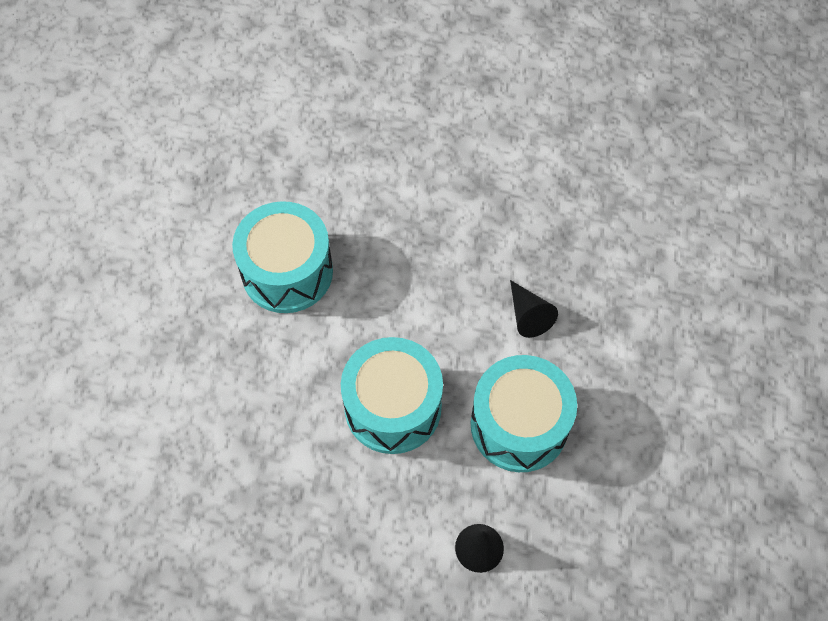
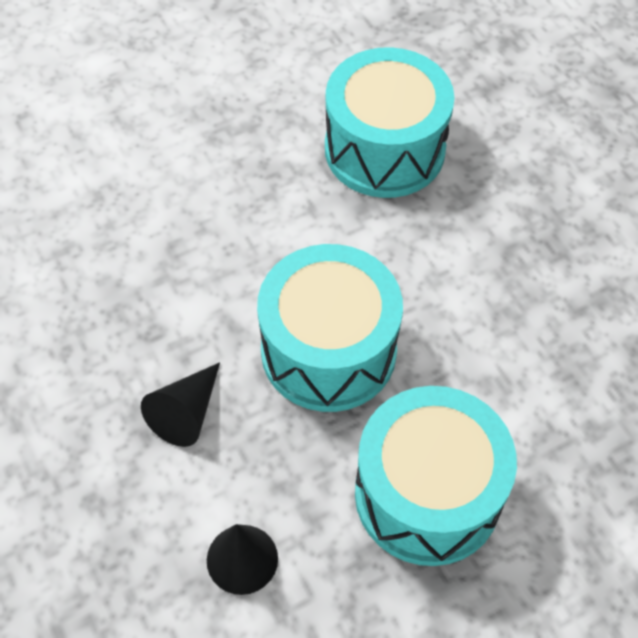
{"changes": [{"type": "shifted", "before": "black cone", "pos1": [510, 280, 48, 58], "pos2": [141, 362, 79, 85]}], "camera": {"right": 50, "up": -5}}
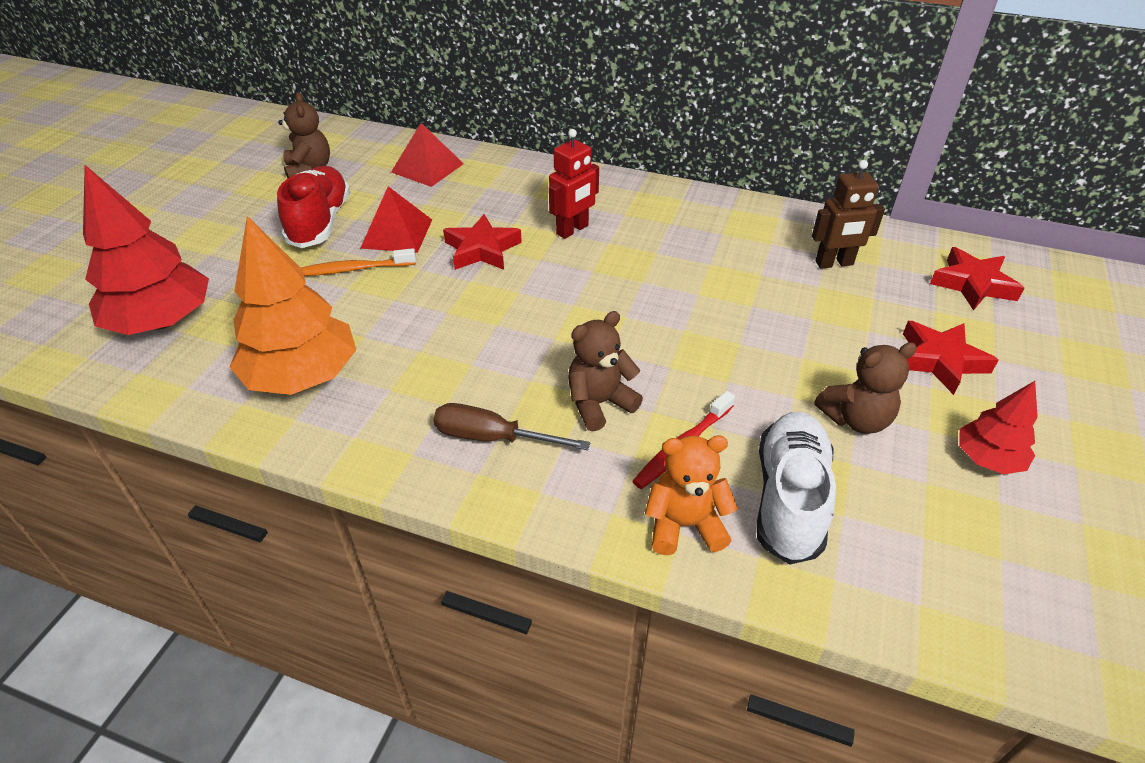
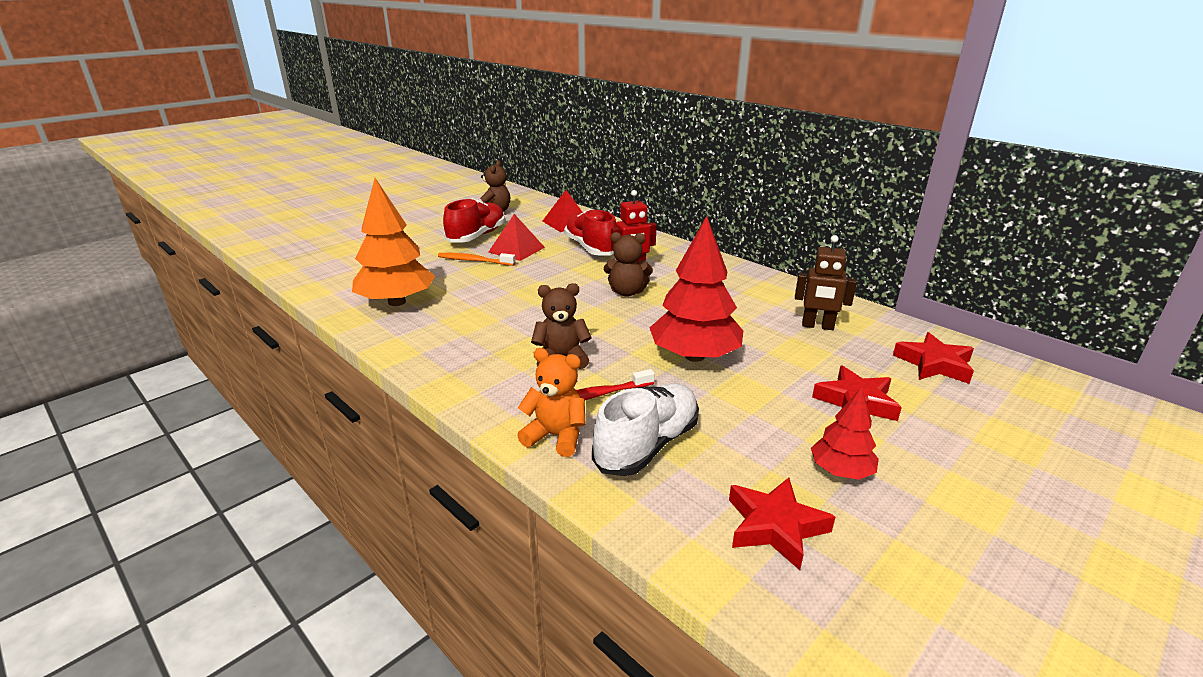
{"changes": [{"type": "new", "after": "red shoe", "pos2": [564, 209, 52, 46]}, {"type": "shifted", "before": "brown teddy bear", "pos1": [814, 342, 103, 92], "pos2": [604, 232, 49, 65]}, {"type": "shifted", "before": "red tree", "pos1": [83, 165, 126, 170], "pos2": [650, 216, 93, 146]}, {"type": "shifted", "before": "red star", "pos1": [443, 214, 79, 56], "pos2": [729, 478, 106, 92]}, {"type": "gone", "before": "brown screwdriver", "pos1": [433, 403, 157, 47]}], "camera": {"right": 25, "up": -15}}
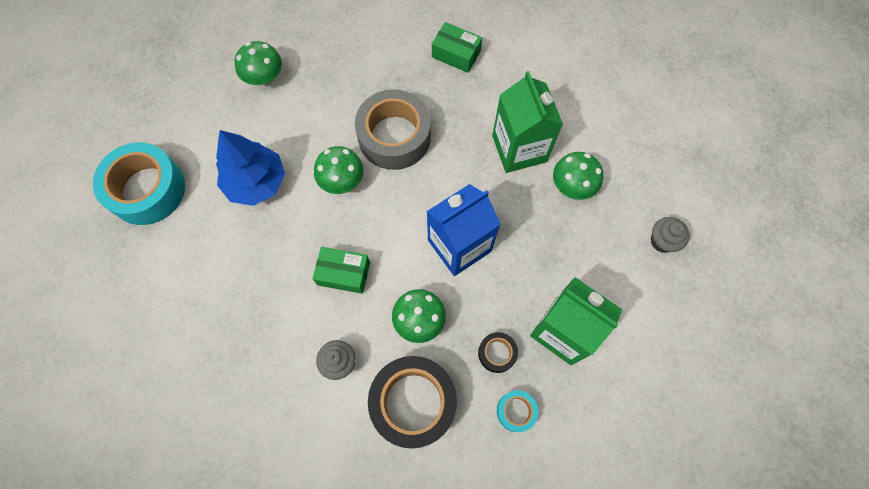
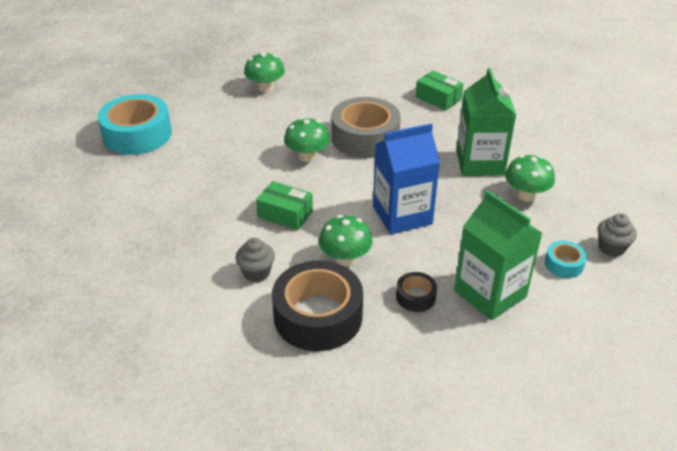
{"changes": [{"type": "shifted", "before": "turquoise tape", "pos1": [497, 390, 41, 42], "pos2": [545, 241, 42, 37]}, {"type": "gone", "before": "blue tree", "pos1": [216, 130, 69, 76]}], "camera": {"right": 15, "up": -30}}
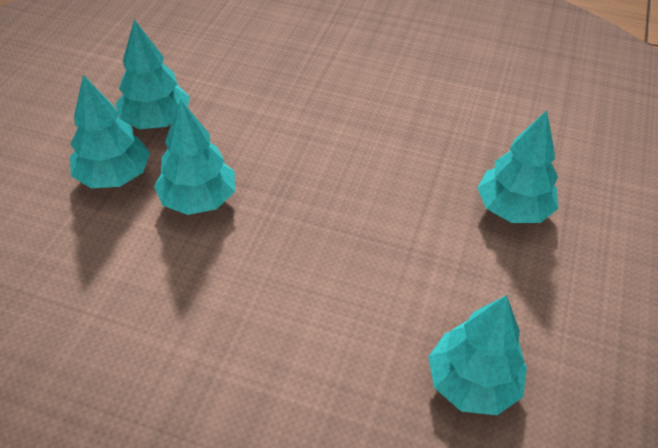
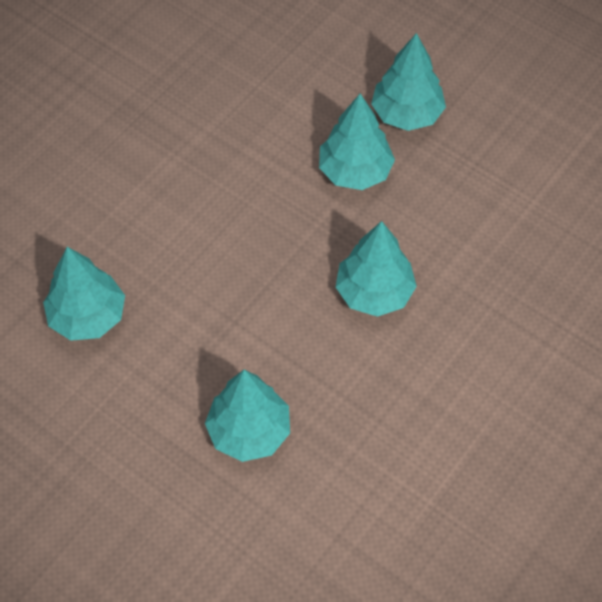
{"changes": [{"type": "shifted", "before": "turquoise tree", "pos1": [116, 20, 74, 109], "pos2": [336, 221, 81, 96]}], "camera": {"right": 110, "up": 10}}
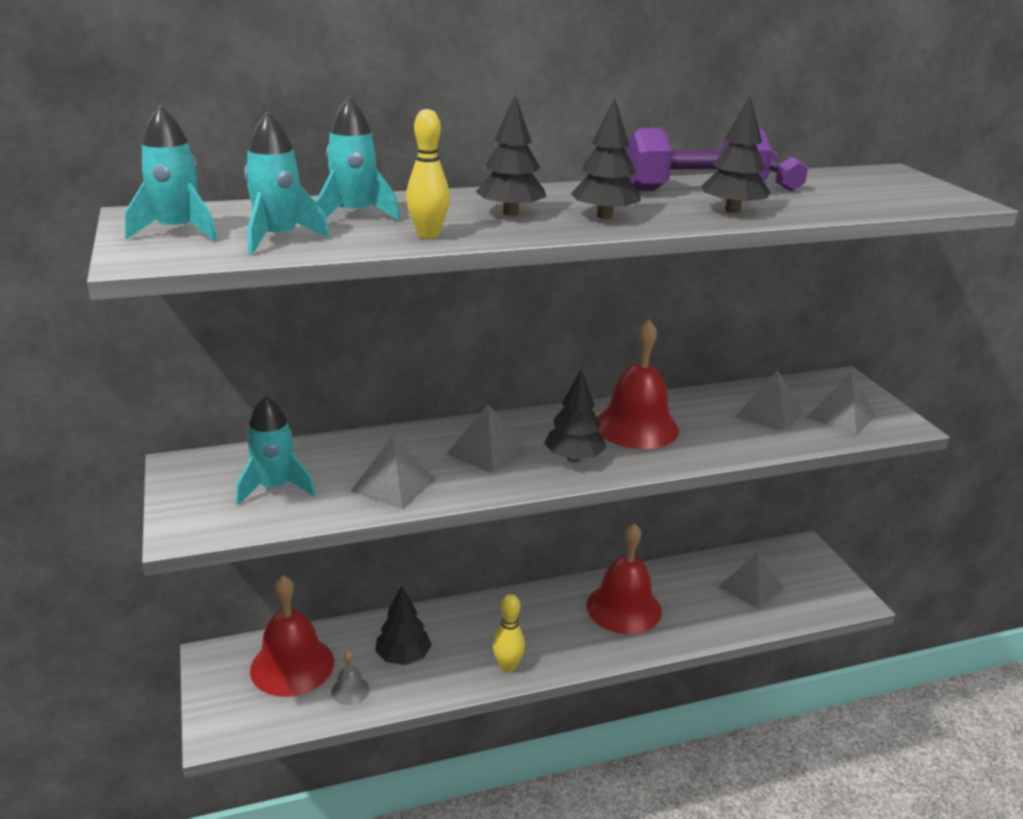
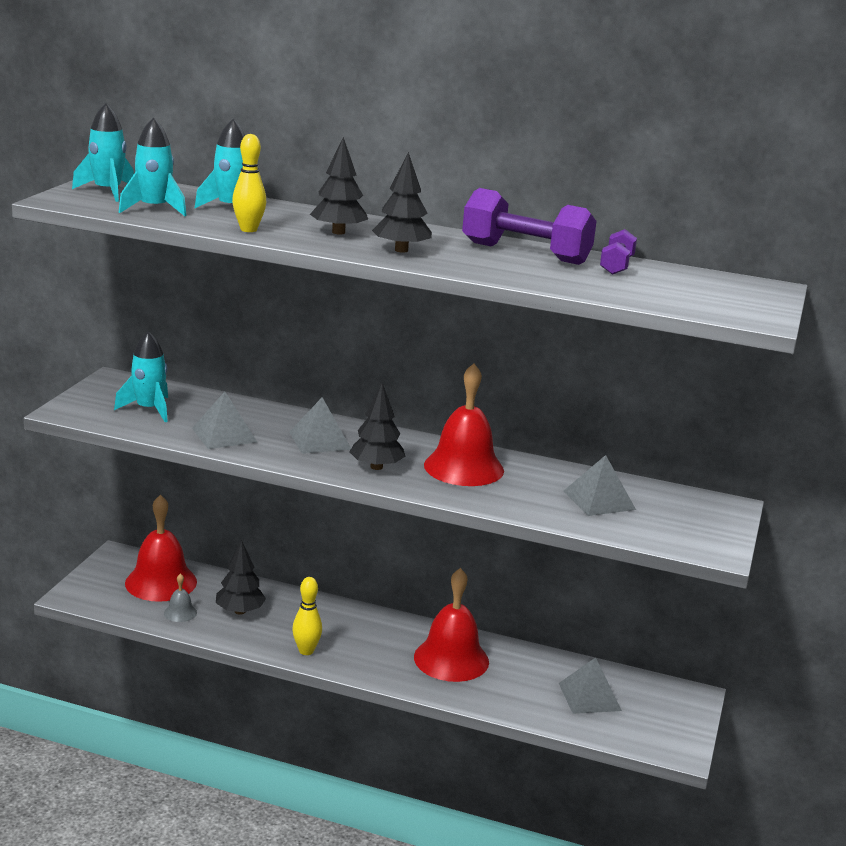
{"changes": [{"type": "gone", "before": "black tree", "pos1": [702, 96, 69, 117]}, {"type": "gone", "before": "grey pyramid", "pos1": [806, 373, 70, 62]}], "camera": {"right": 35, "up": -5}}
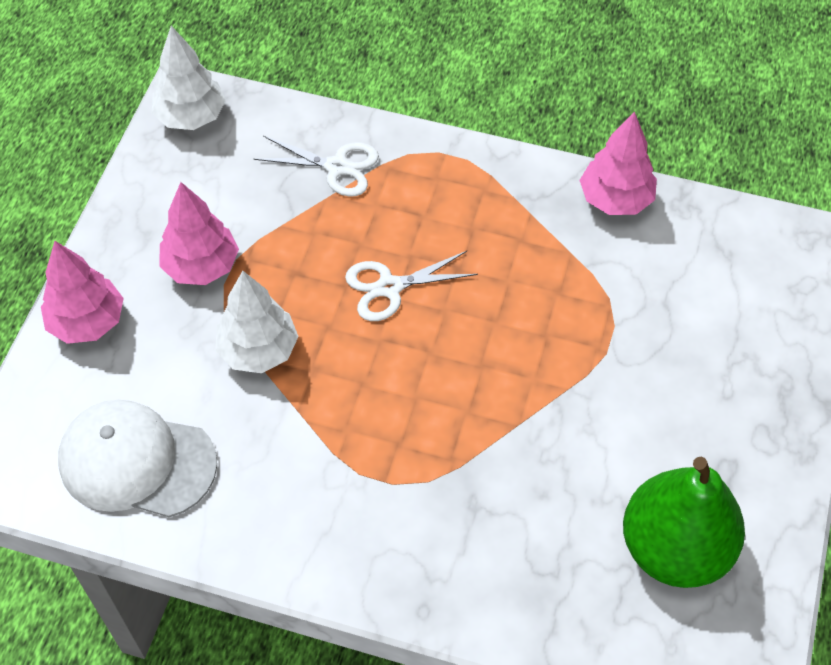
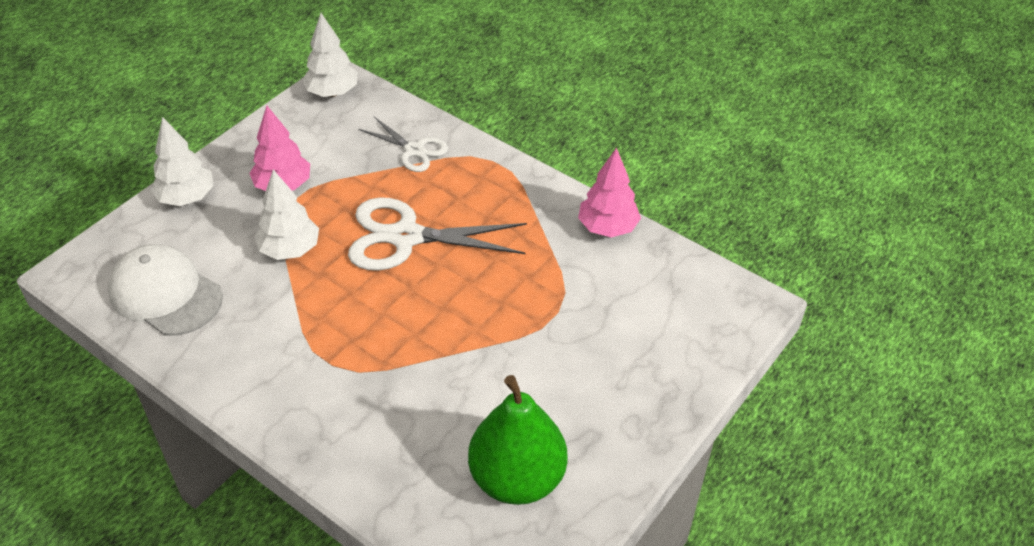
{"changes": [{"type": "repainted", "before": "pink tree", "after": "white tree", "pos1": [41, 241, 83, 103], "pos2": [151, 117, 63, 89]}, {"type": "scaled", "before": "white scissors", "pos1": [345, 251, 133, 70], "pos2": [348, 197, 179, 74], "scale": 1.74}], "camera": {"right": 20, "up": -10}}
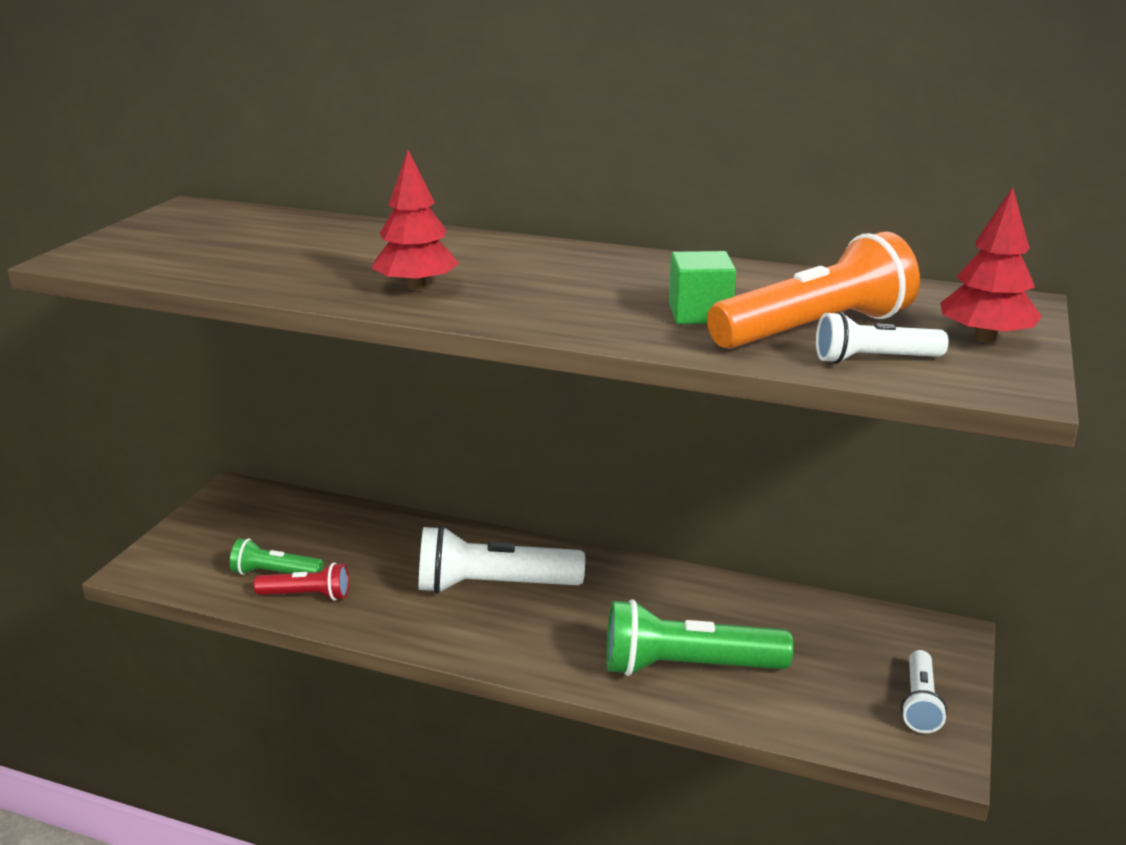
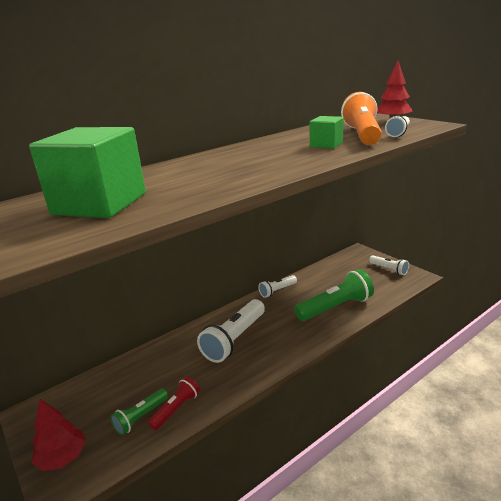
{"changes": [{"type": "new", "after": "green cube", "pos2": [29, 127, 117, 91]}, {"type": "shifted", "before": "red tree", "pos1": [372, 150, 87, 141], "pos2": [32, 399, 54, 72]}, {"type": "new", "after": "white flashlight", "pos2": [258, 275, 39, 23]}, {"type": "rotated", "before": "green flashlight", "pos1": [606, 599, 187, 77], "pos2": [294, 269, 80, 52], "turn": -150}], "camera": {"right": -55, "up": 0}}
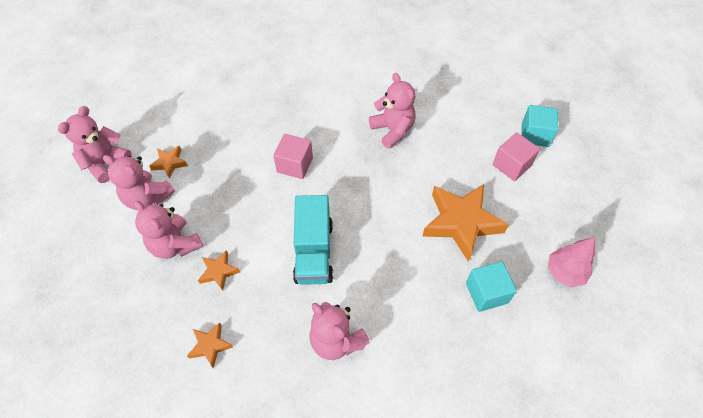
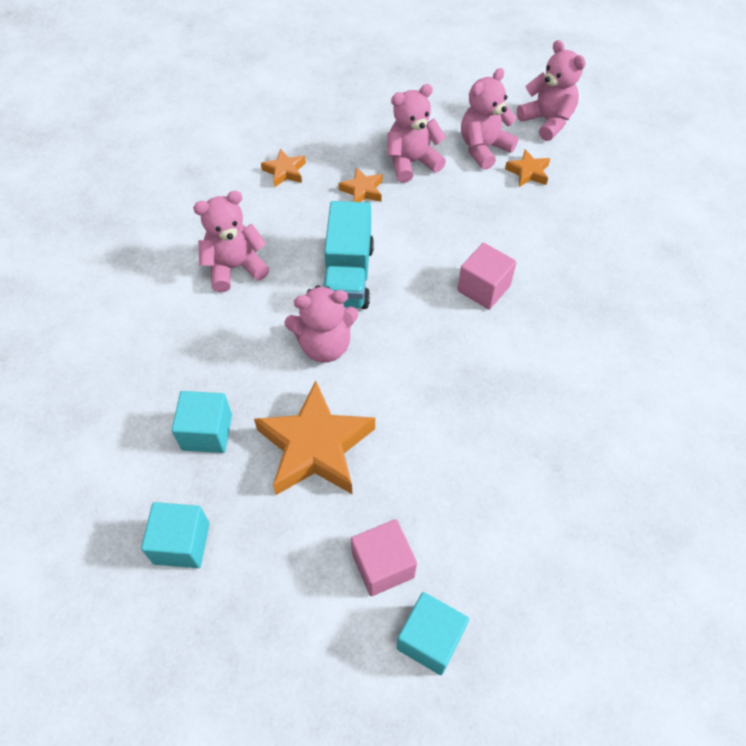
{"changes": [{"type": "swapped", "before": "pink tree", "after": "turquoise cube", "pos1": [548, 237, 47, 50], "pos2": [141, 502, 68, 66]}, {"type": "shifted", "before": "pink teddy bear", "pos1": [369, 73, 47, 76], "pos2": [284, 285, 74, 78]}, {"type": "rotated", "before": "turquoise truck", "pos1": [293, 195, 40, 90], "pos2": [323, 201, 51, 108], "turn": -105}], "camera": {"right": 110, "up": 0}}
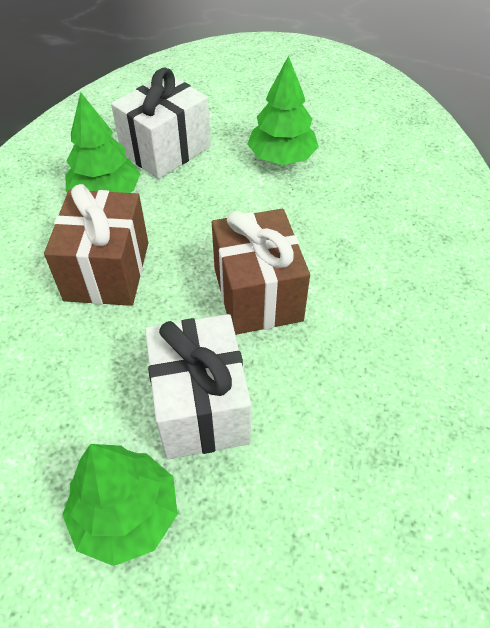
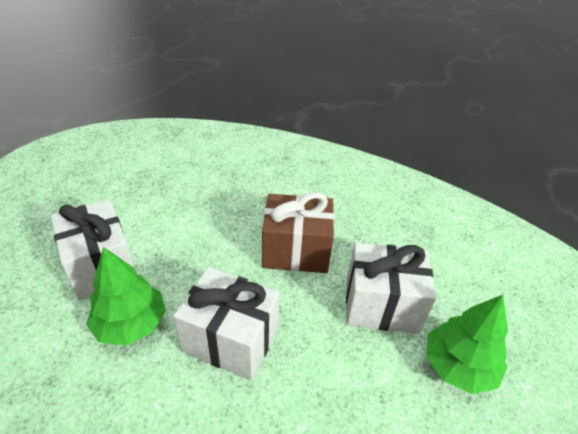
{"changes": [{"type": "repainted", "before": "brown gift", "after": "white gift", "pos1": [44, 184, 104, 122], "pos2": [173, 267, 107, 114]}, {"type": "gone", "before": "green tree", "pos1": [247, 56, 72, 109]}], "camera": {"right": -75, "up": -10}}
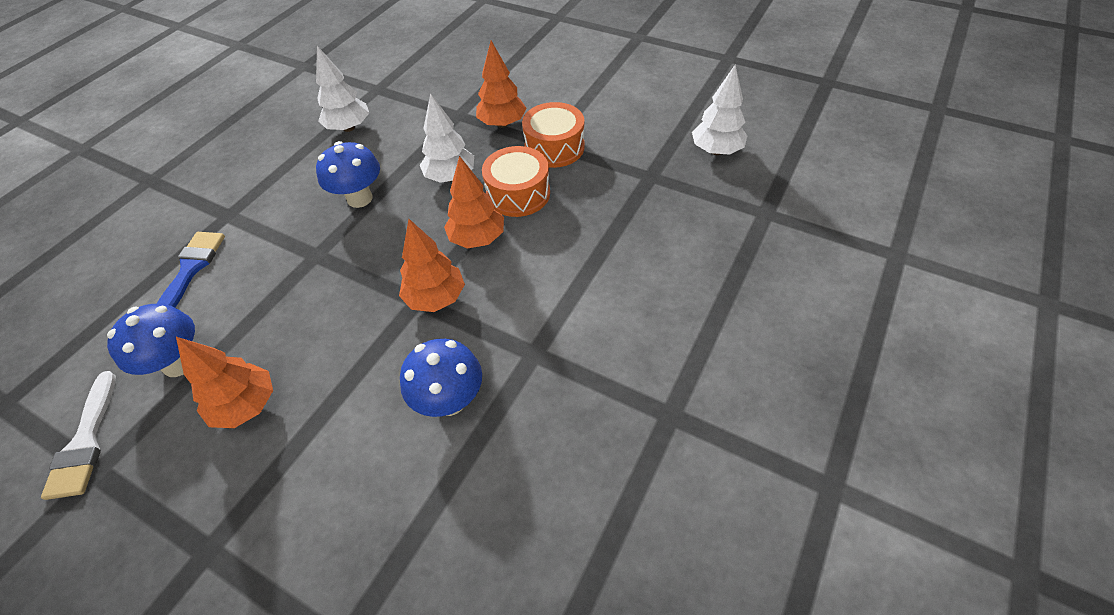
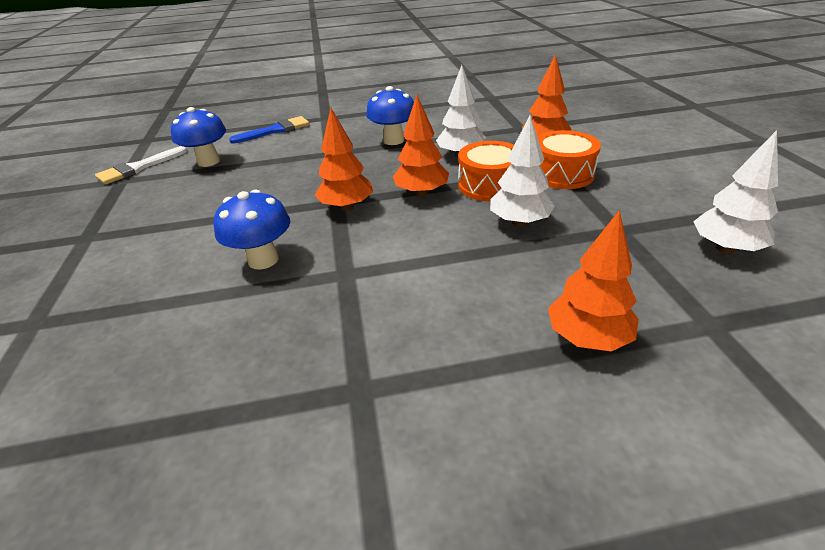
{"changes": [{"type": "shifted", "before": "white tree", "pos1": [316, 46, 53, 86], "pos2": [490, 115, 65, 112]}, {"type": "shifted", "before": "orange tree", "pos1": [176, 337, 97, 91], "pos2": [548, 210, 91, 141]}], "camera": {"right": 50, "up": -15}}
